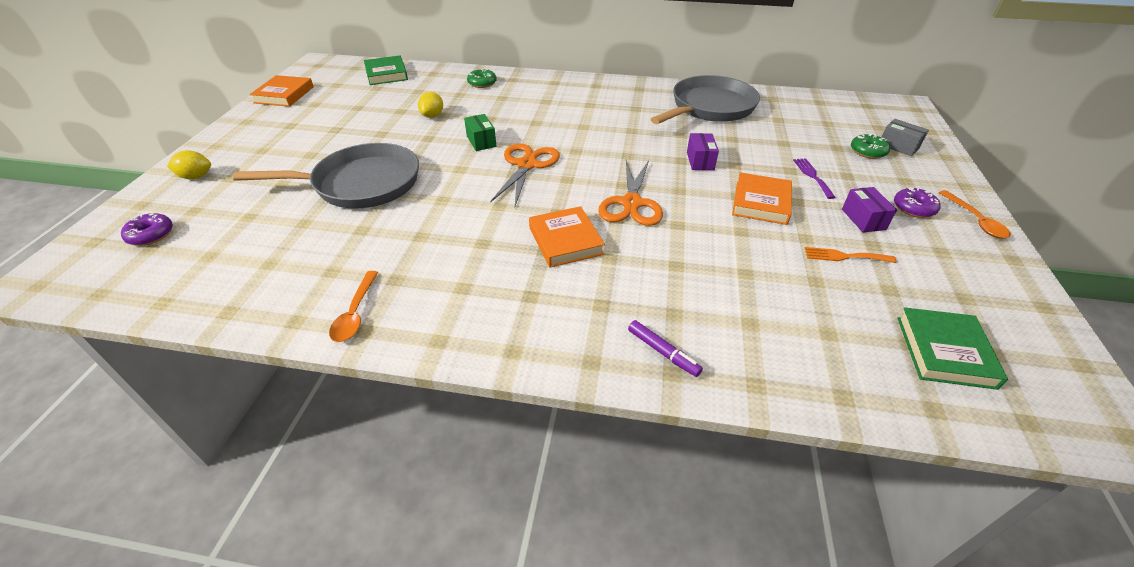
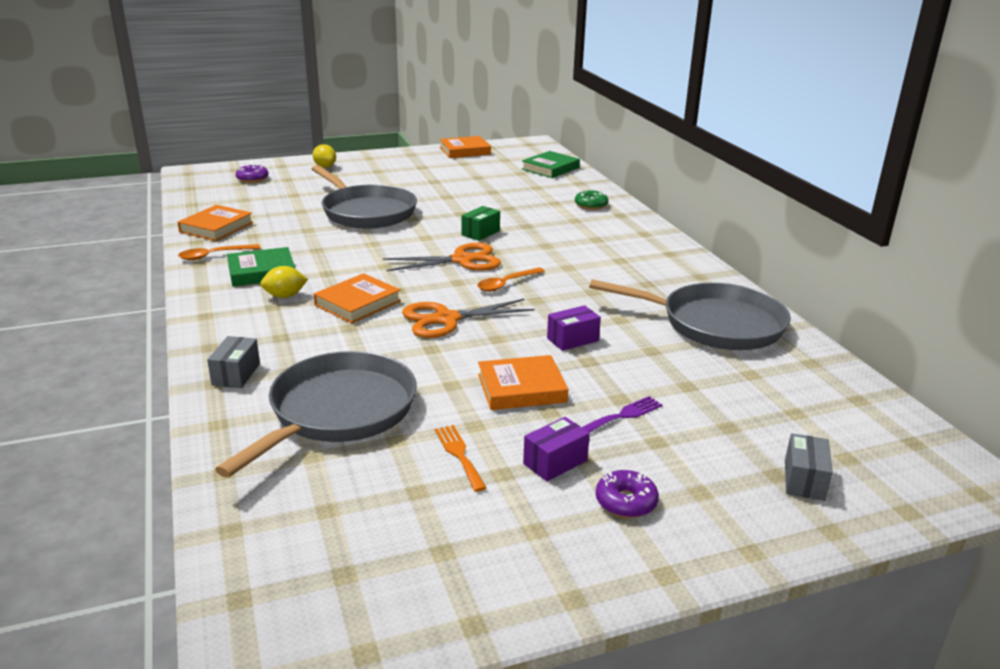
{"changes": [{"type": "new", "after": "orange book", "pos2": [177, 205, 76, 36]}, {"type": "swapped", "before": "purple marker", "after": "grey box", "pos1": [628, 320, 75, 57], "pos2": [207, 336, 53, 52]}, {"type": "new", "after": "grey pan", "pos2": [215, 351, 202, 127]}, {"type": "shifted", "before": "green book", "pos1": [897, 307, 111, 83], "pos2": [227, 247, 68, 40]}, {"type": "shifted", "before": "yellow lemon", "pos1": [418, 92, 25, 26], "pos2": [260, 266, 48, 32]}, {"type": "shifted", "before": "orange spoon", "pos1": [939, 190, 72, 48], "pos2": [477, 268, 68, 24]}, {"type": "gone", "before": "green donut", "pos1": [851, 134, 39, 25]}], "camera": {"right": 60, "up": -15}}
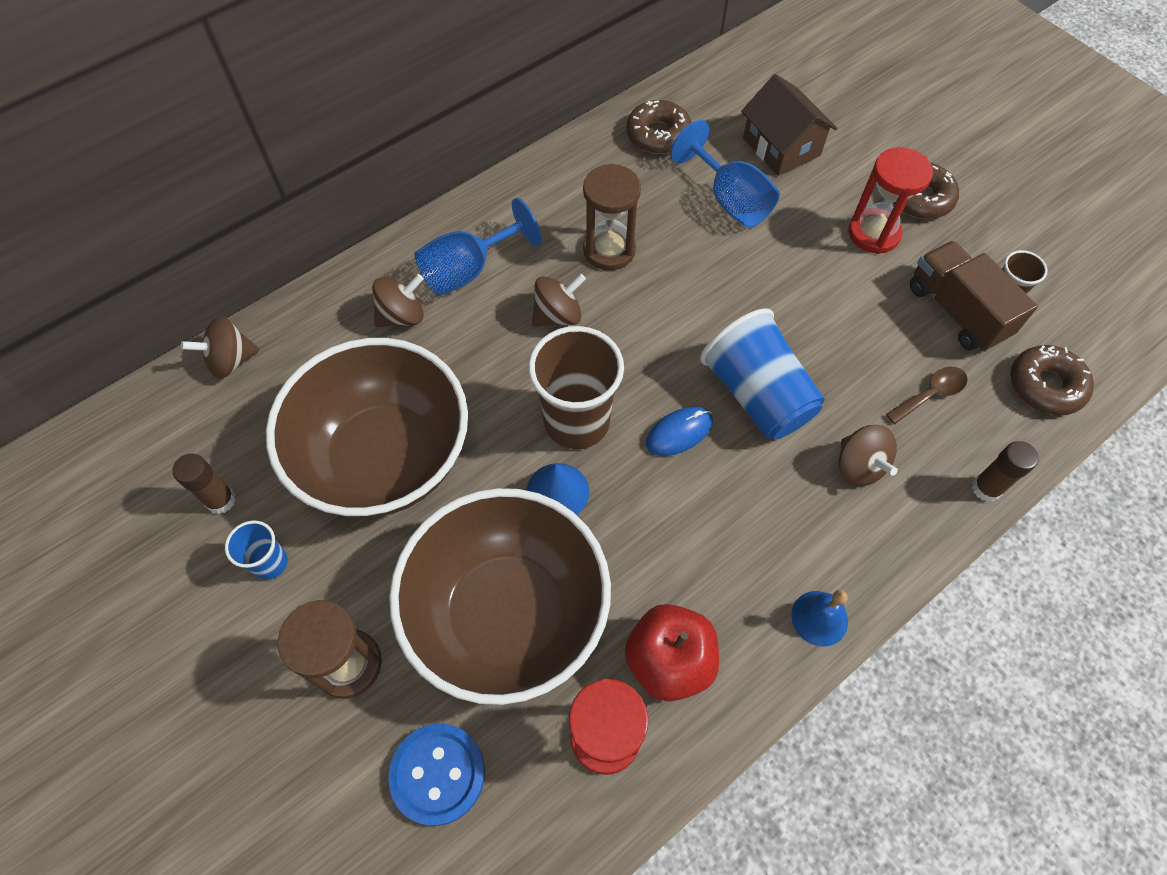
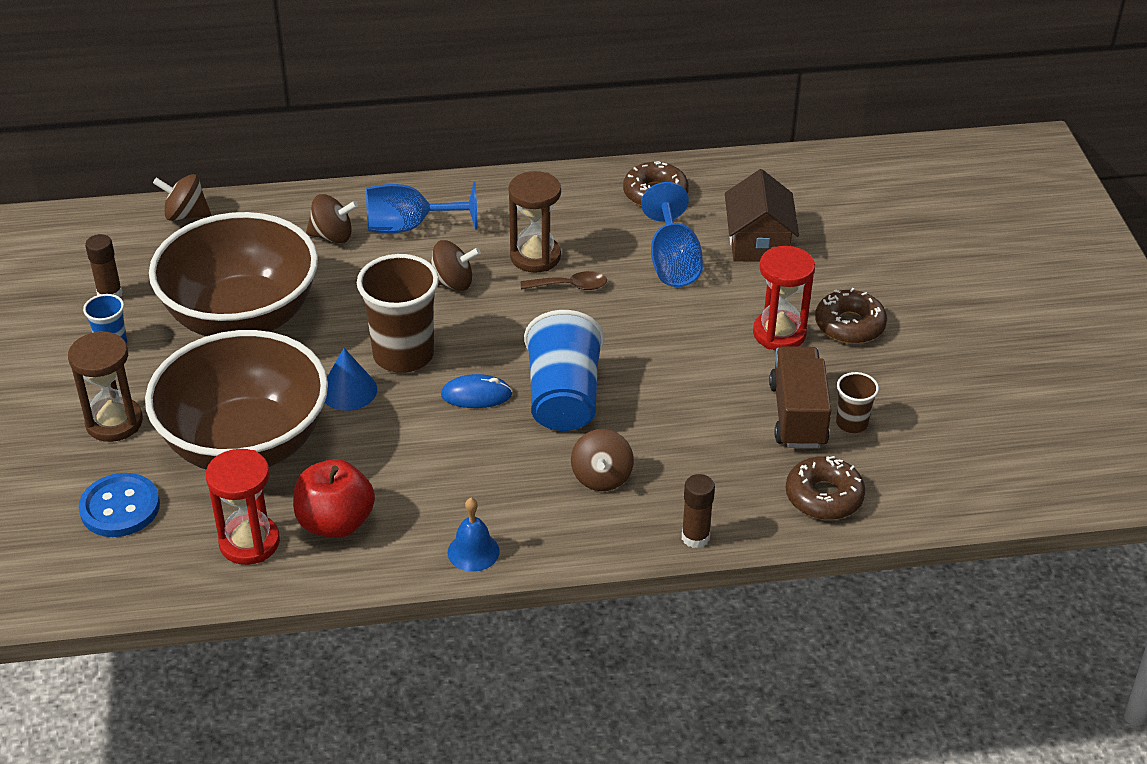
{"changes": [{"type": "shifted", "before": "brown spoon", "pos1": [886, 367, 82, 57], "pos2": [521, 271, 86, 19]}], "camera": {"right": 30, "up": -20}}
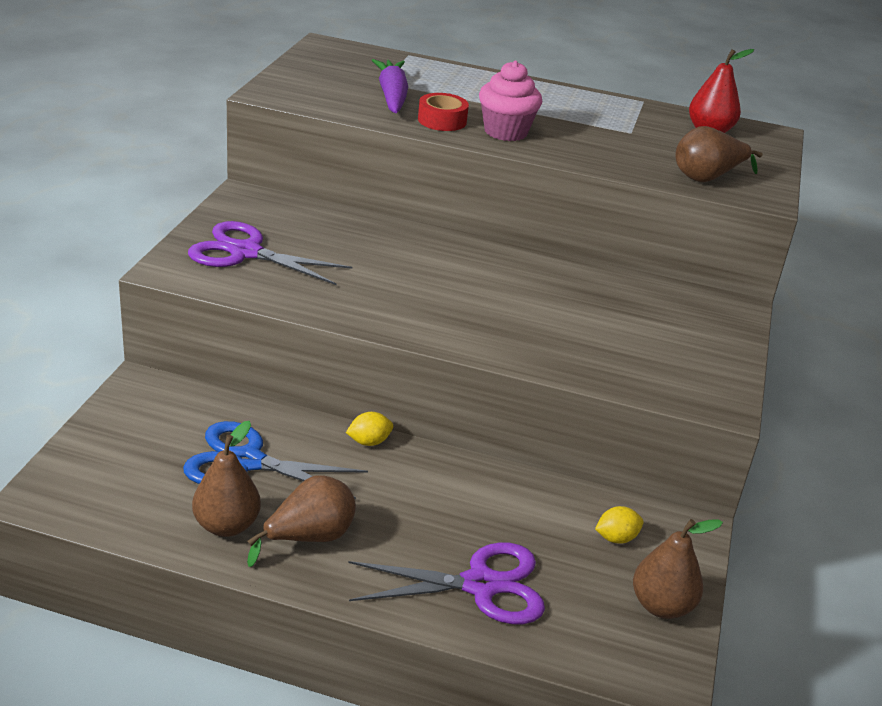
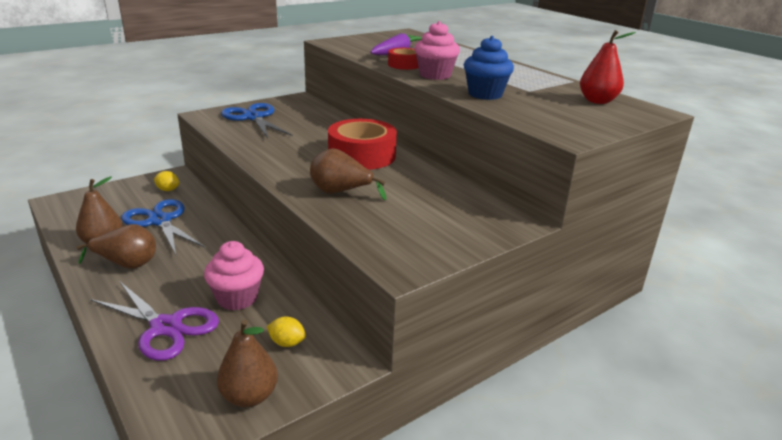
{"changes": [{"type": "shifted", "before": "yellow lemon", "pos1": [346, 412, 47, 34], "pos2": [154, 171, 25, 20]}, {"type": "new", "after": "pink cupcake", "pos2": [204, 241, 60, 70]}, {"type": "repainted", "before": "purple scissors", "after": "blue scissors", "pos1": [188, 221, 165, 64], "pos2": [221, 103, 72, 36]}, {"type": "shifted", "before": "brown pear", "pos1": [675, 126, 88, 56], "pos2": [310, 148, 76, 52]}, {"type": "new", "after": "red tape", "pos2": [328, 119, 69, 51]}, {"type": "new", "after": "blue cupcake", "pos2": [464, 36, 50, 64]}], "camera": {"right": 40, "up": -5}}
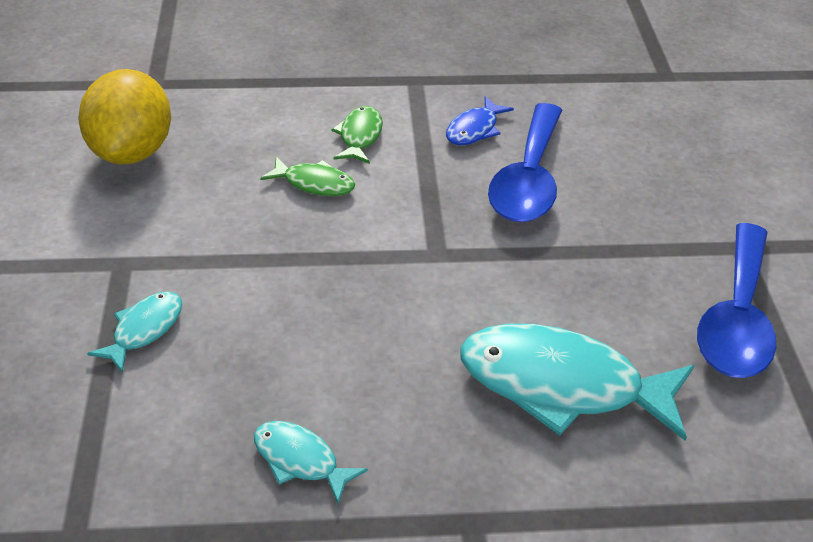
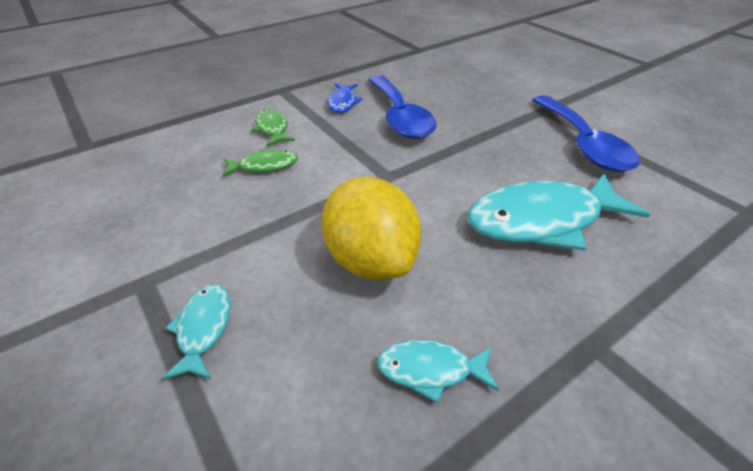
{"changes": [{"type": "shifted", "before": "yellow lemon", "pos1": [78, 69, 93, 95], "pos2": [322, 177, 100, 103]}], "camera": {"right": -30, "up": 0}}
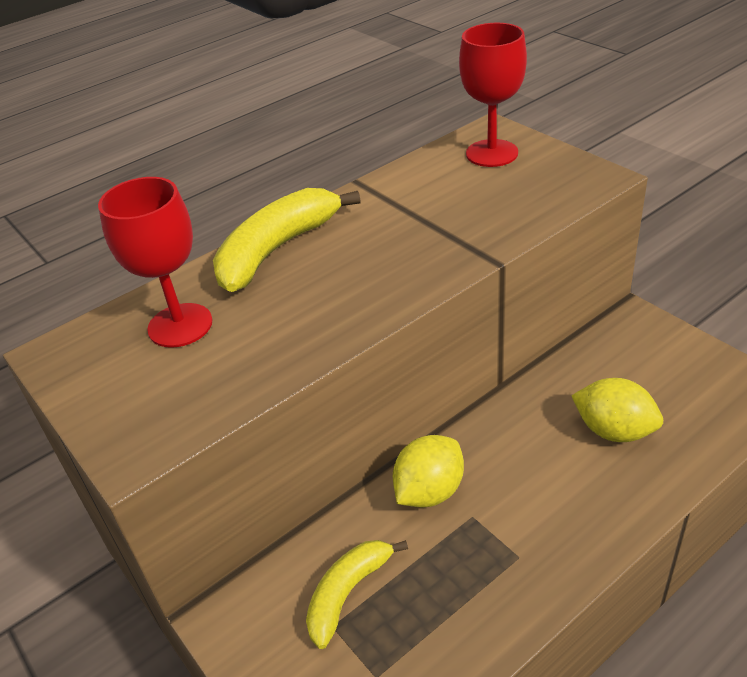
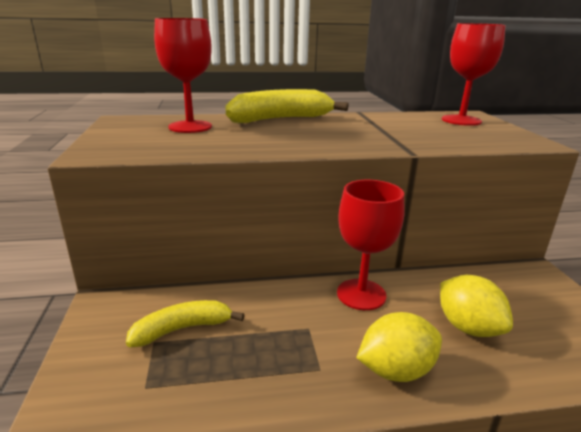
{"changes": [{"type": "new", "after": "red goblet", "pos2": [337, 180, 68, 130]}, {"type": "shifted", "before": "yellow lemon", "pos1": [393, 435, 71, 72], "pos2": [356, 312, 86, 70]}], "camera": {"right": 25, "up": -15}}
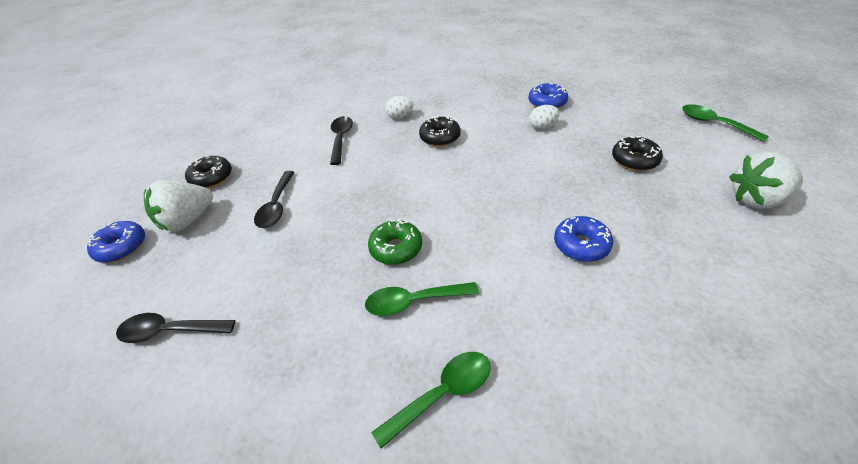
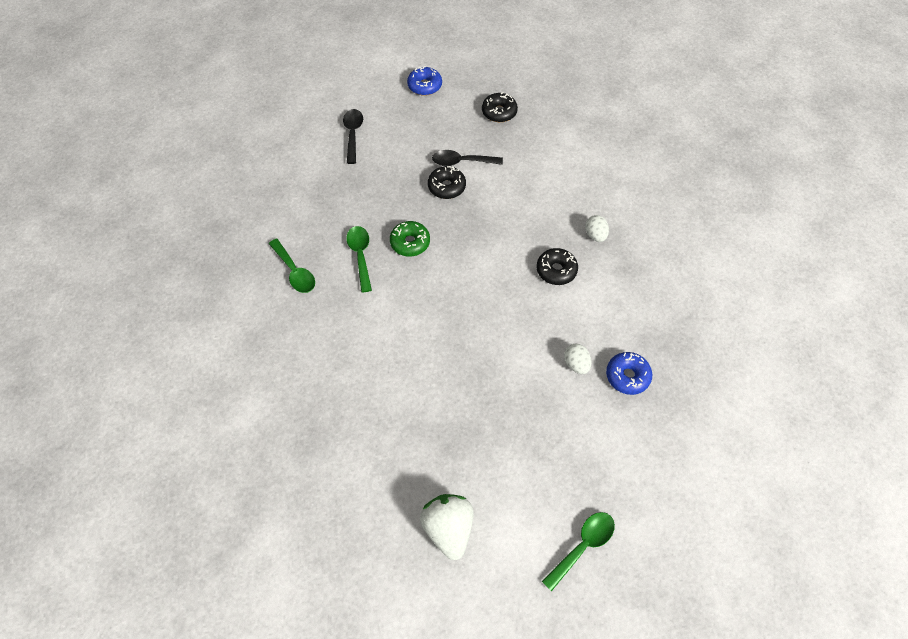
{"changes": [{"type": "shifted", "before": "black donut", "pos1": [612, 136, 51, 35], "pos2": [428, 166, 38, 33]}, {"type": "gone", "before": "white strawberry", "pos1": [144, 180, 69, 52]}, {"type": "gone", "before": "black spoon", "pos1": [330, 116, 23, 49]}, {"type": "gone", "before": "blue donut", "pos1": [554, 216, 59, 46]}], "camera": {"right": 85, "up": 15}}
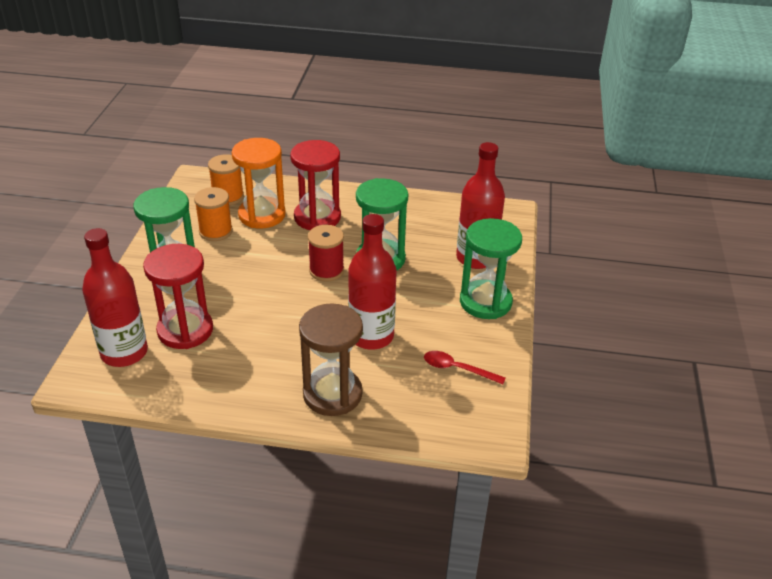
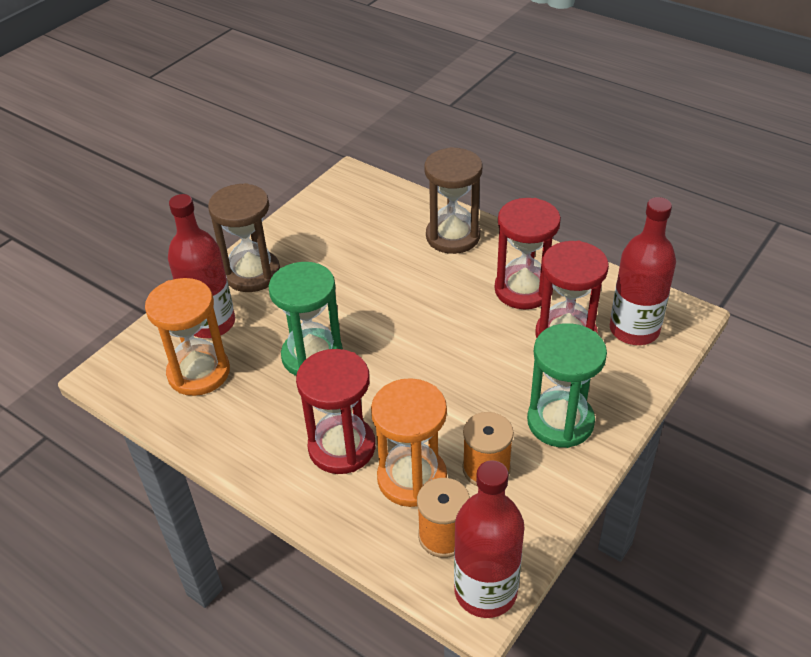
{"changes": [{"type": "new", "after": "orange hourglass", "pos2": [145, 278, 85, 118]}, {"type": "repainted", "before": "green hourglass", "after": "brown hourglass", "pos1": [460, 218, 62, 101], "pos2": [208, 183, 72, 109]}, {"type": "shifted", "before": "red bottle", "pos1": [348, 214, 49, 136], "pos2": [454, 460, 70, 158]}, {"type": "new", "after": "red hourglass", "pos2": [495, 198, 66, 111]}, {"type": "gone", "before": "red spool", "pos1": [308, 225, 36, 57]}, {"type": "gone", "before": "red spoon", "pos1": [424, 351, 82, 33]}], "camera": {"right": -150, "up": 5}}
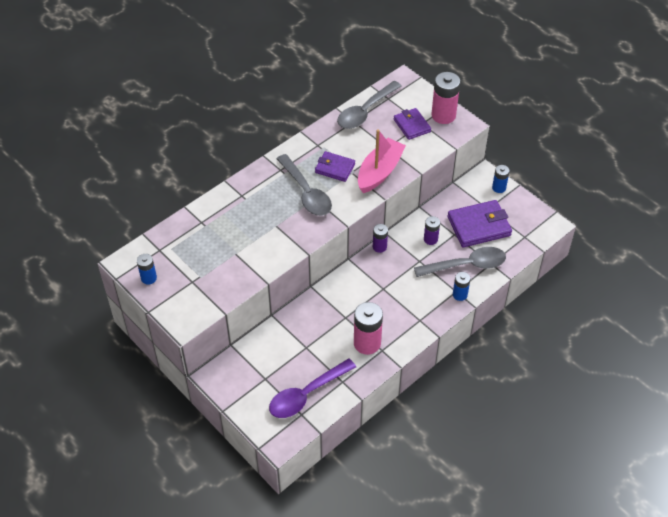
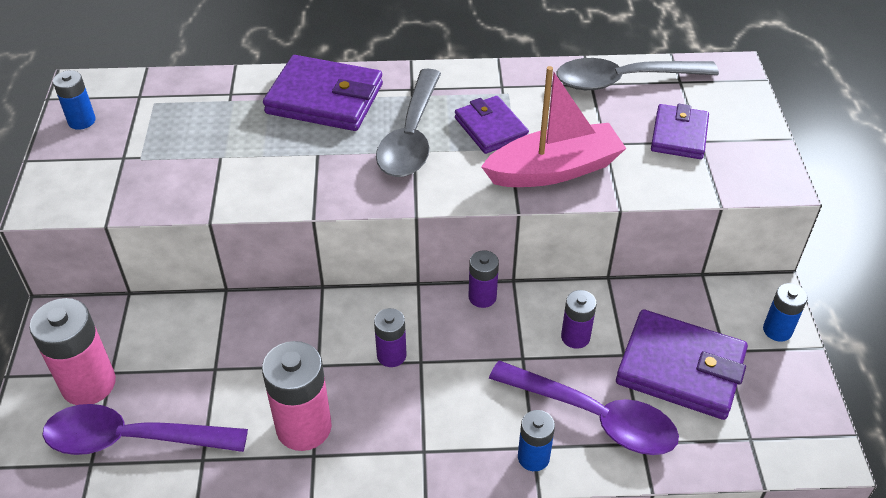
{"changes": [{"type": "shifted", "before": "pink battery", "pos1": [431, 72, 29, 52], "pos2": [29, 298, 87, 107]}, {"type": "new", "after": "purple wallet", "pos2": [263, 55, 120, 76]}, {"type": "new", "after": "purple battery", "pos2": [374, 308, 33, 59]}, {"type": "repainted", "before": "grey spoon", "after": "purple spoon", "pos1": [414, 247, 92, 30], "pos2": [489, 361, 190, 94]}], "camera": {"right": 40, "up": -5}}
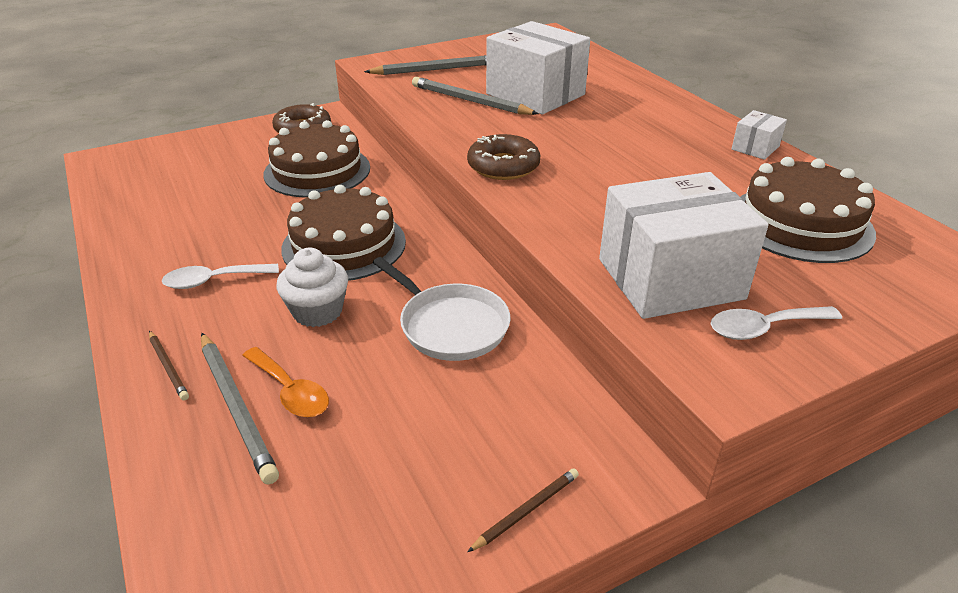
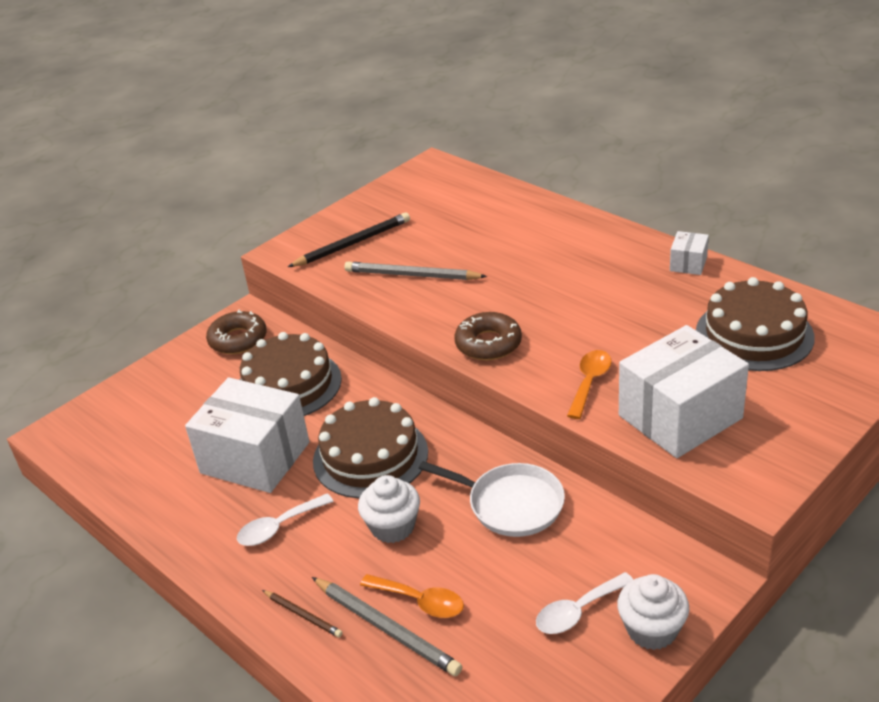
{"changes": [{"type": "shifted", "before": "white box", "pos1": [486, 21, 104, 93], "pos2": [185, 377, 124, 116]}, {"type": "repainted", "before": "grey pencil", "after": "black pencil", "pos1": [364, 55, 122, 20], "pos2": [288, 212, 122, 55]}, {"type": "shifted", "before": "white spoon", "pos1": [711, 306, 131, 34], "pos2": [536, 572, 98, 62]}, {"type": "new", "after": "orange spoon", "pos2": [567, 350, 45, 69]}, {"type": "swapped", "before": "brown pencil", "after": "white cupcake", "pos1": [468, 468, 111, 84], "pos2": [617, 574, 72, 76]}], "camera": {"right": -15, "up": 0}}
